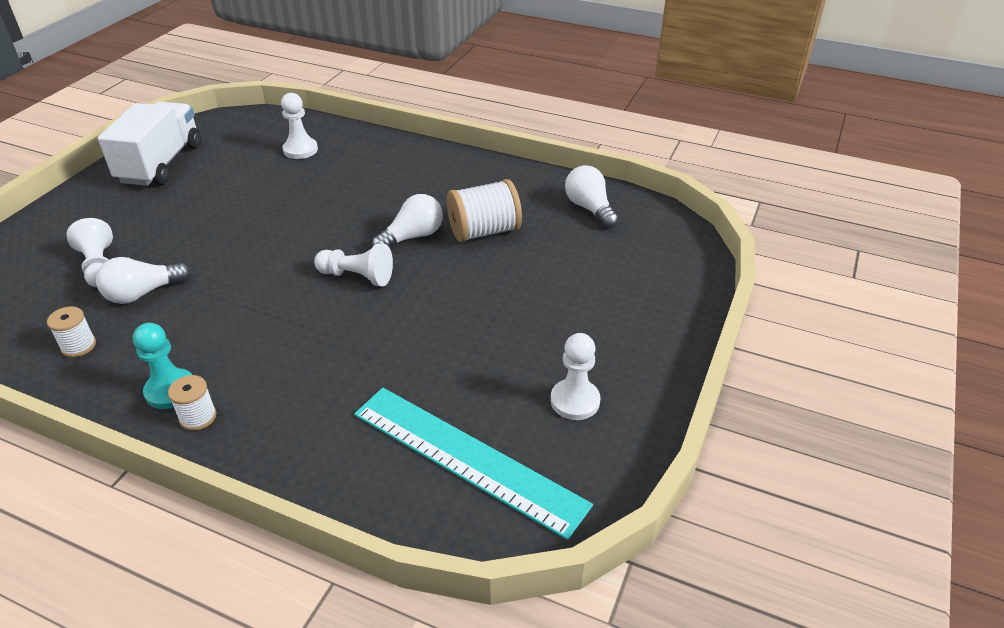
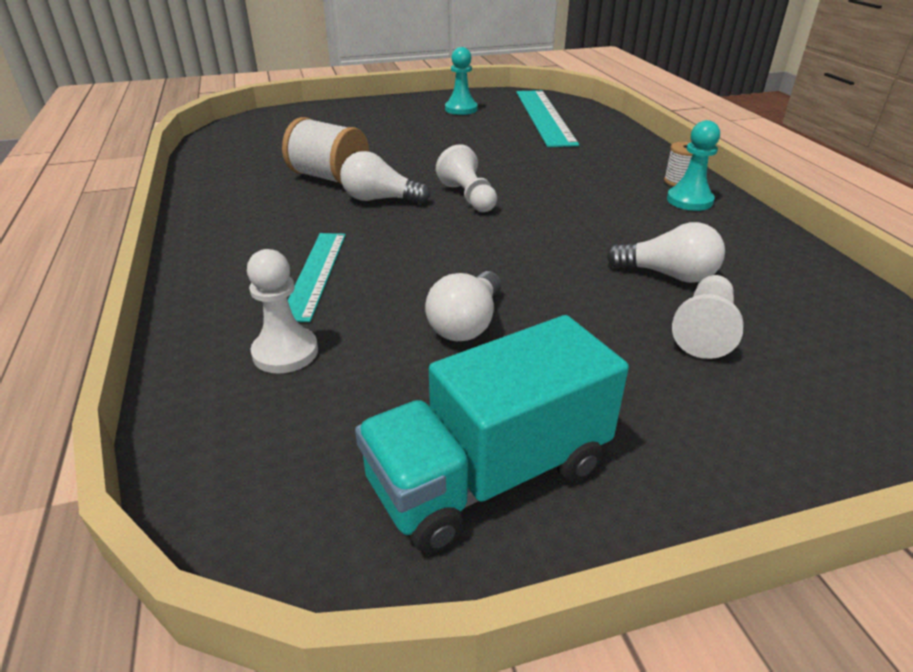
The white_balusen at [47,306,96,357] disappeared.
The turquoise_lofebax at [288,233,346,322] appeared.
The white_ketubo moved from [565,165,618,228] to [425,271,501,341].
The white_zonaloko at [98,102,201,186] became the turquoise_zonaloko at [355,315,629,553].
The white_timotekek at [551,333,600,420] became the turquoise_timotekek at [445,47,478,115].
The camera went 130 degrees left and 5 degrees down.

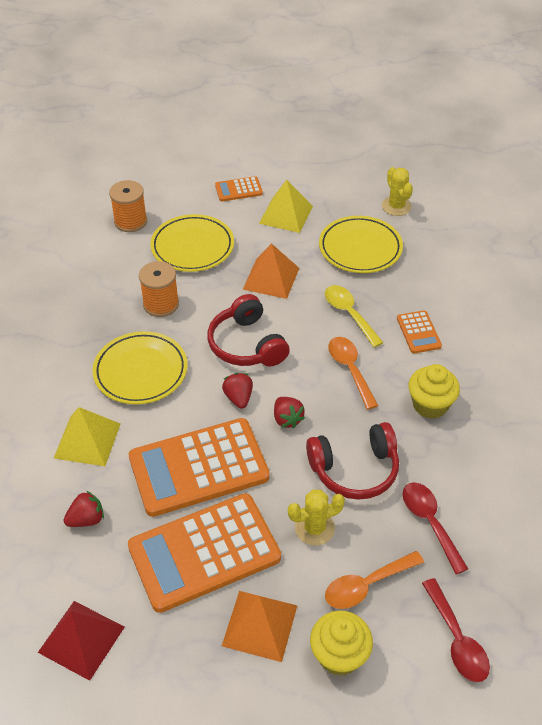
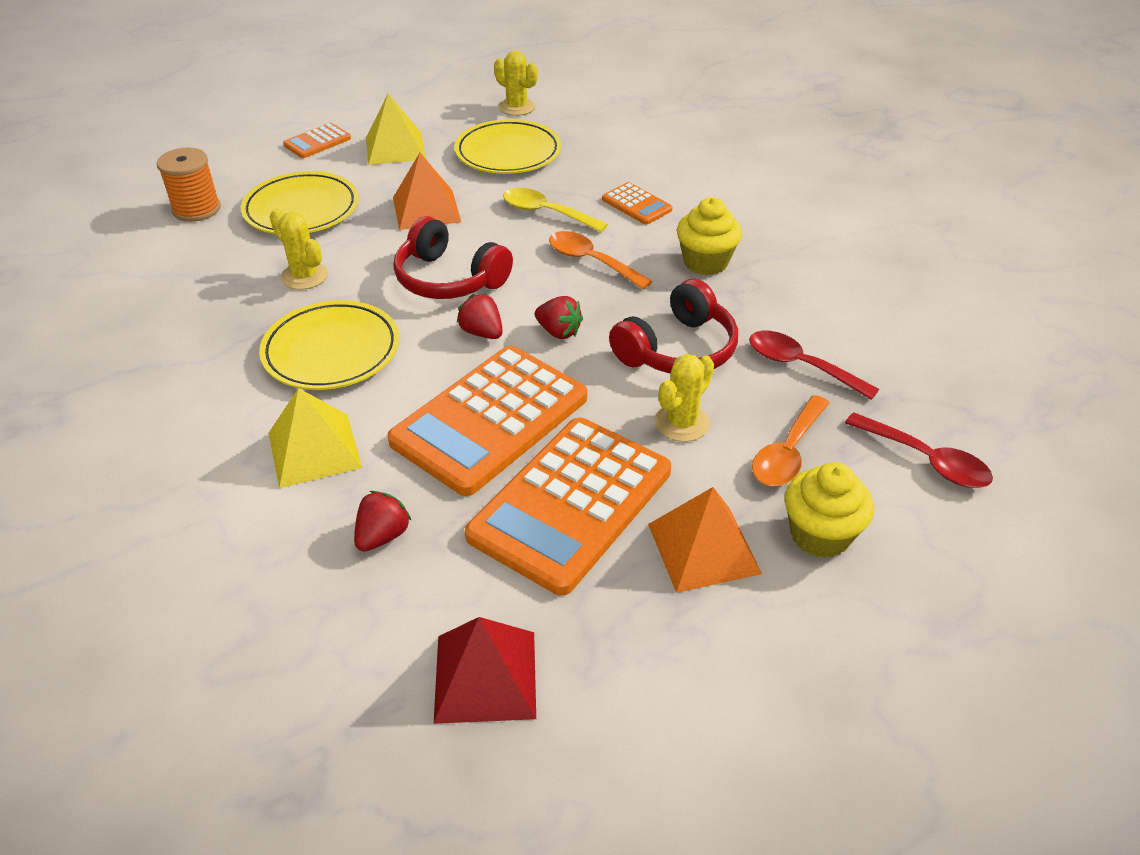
The orange_balusen at [139,261,179,317] was replaced by the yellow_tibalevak at [270,208,328,290].
The camera went 30 degrees left and 5 degrees down.

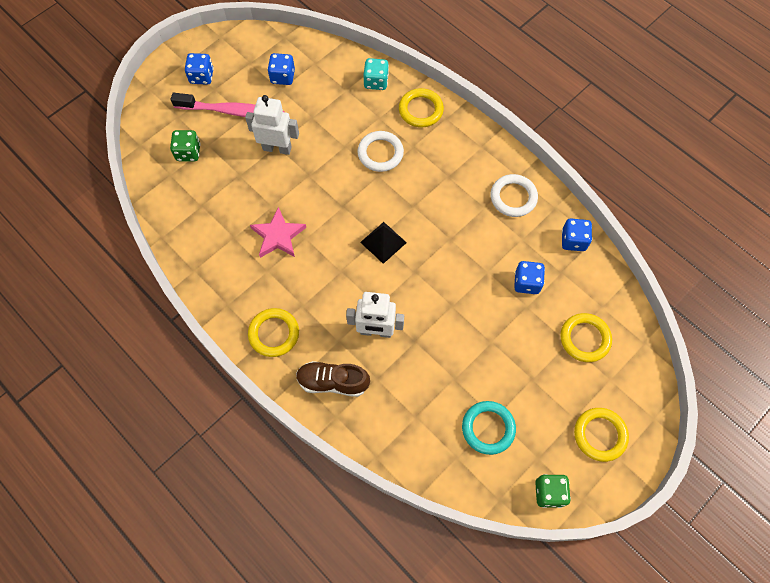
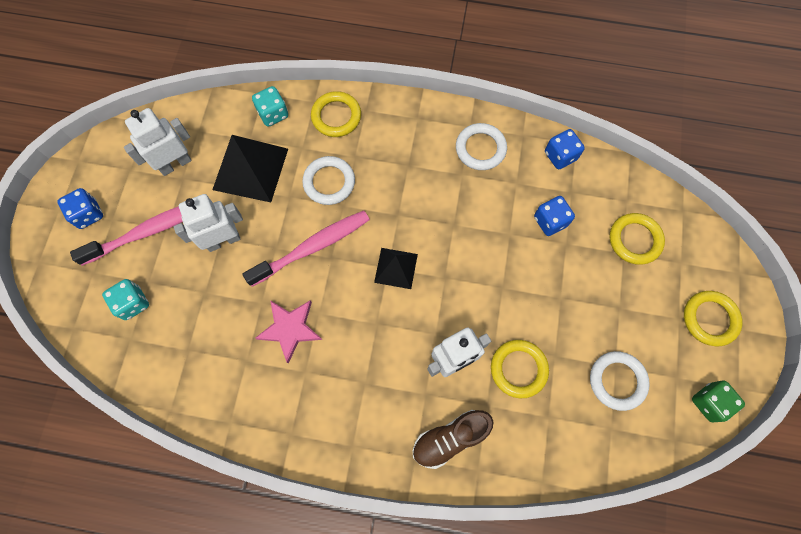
The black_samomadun at [212,135,288,202] appeared.
The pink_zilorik at [243,211,370,287] appeared.
The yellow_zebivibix moved from [248,308,299,357] to [491,340,549,398].
The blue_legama at [267,53,295,85] was replaced by the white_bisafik at [124,108,192,176].
The green_legama at [170,130,201,161] became the turquoise_legama at [102,279,149,320].
The turquoise_zebivibix at [462,401,516,455] became the white_zebivibix at [590,351,650,411].
The camera went 35 degrees left and 5 degrees up.

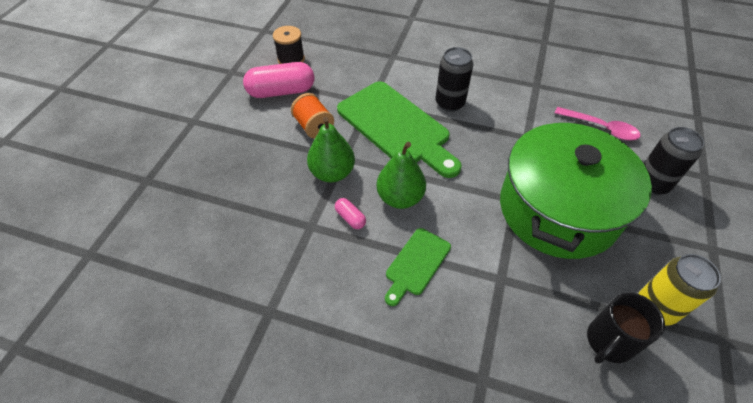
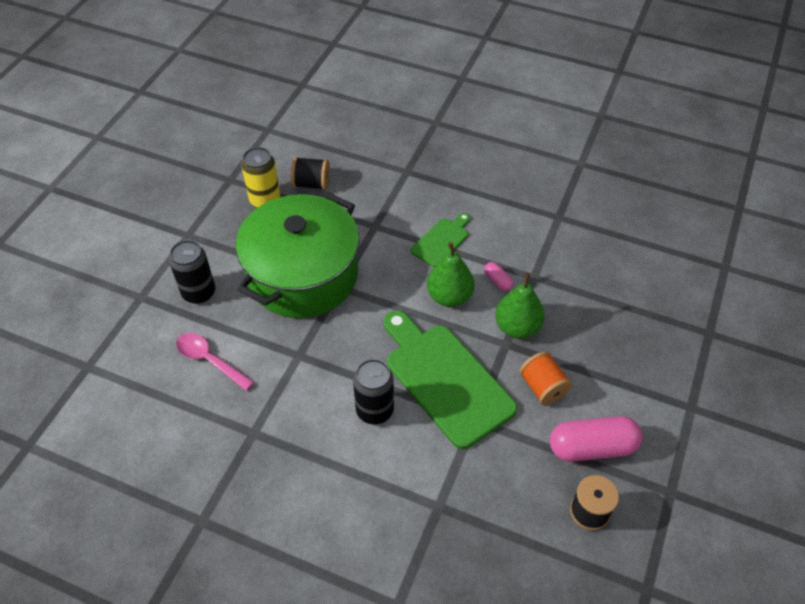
The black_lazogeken at [587,293,665,364] was replaced by the black_balusen at [291,157,330,190].
The camera went 175 degrees left and 0 degrees up.

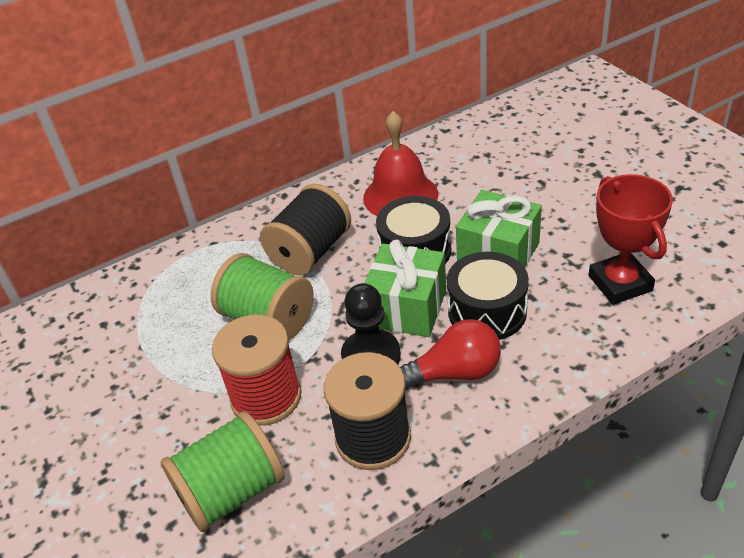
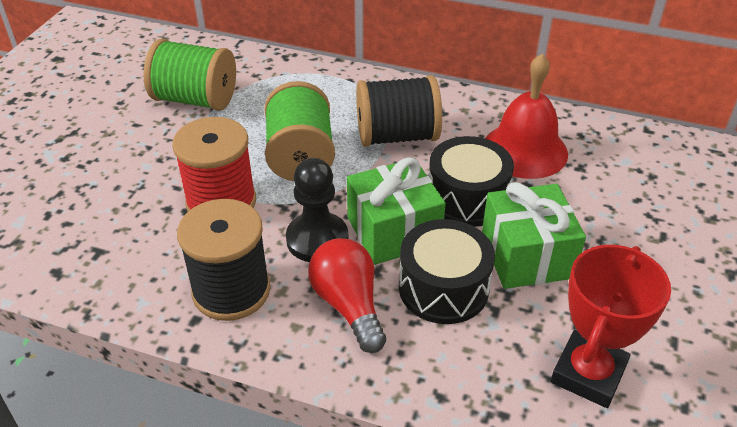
The green_balusen moved from [161,411,285,532] to [143,39,236,111].
The red_ketubo at [400,319,501,390] turned 150 degrees counterclockwise.
The camera went 45 degrees right and 0 degrees up.

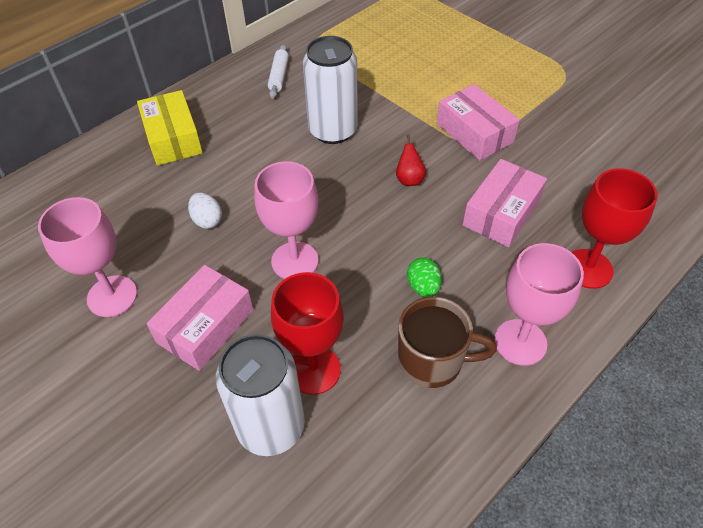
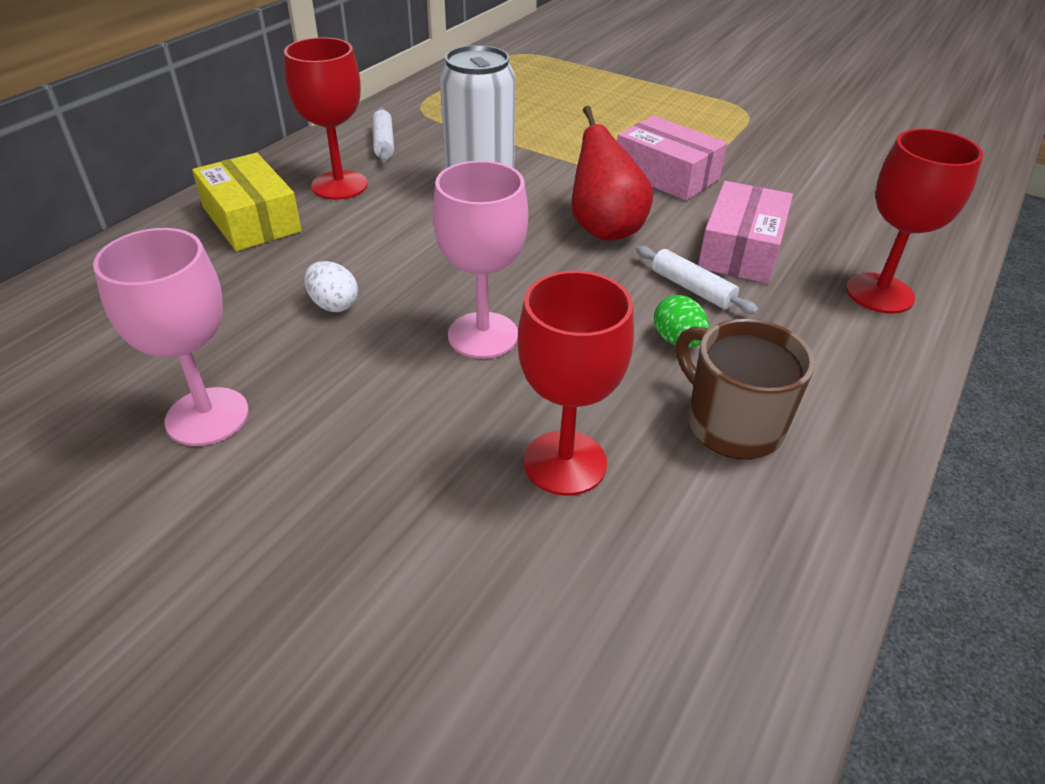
The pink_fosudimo at [147,265,253,371] disappeared.
The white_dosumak at [216,334,305,456] disappeared.
The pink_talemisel at [494,243,584,366] disappeared.
The red_talemisel at [284,37,368,200] appeared.
The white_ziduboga at [636,245,759,314] appeared.
The brown_lazogeken at [398,297,497,388] turned 120 degrees counterclockwise.
The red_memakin at [396,134,426,186] changed to 1.93 times the size.
The camera went 15 degrees left and 10 degrees down.

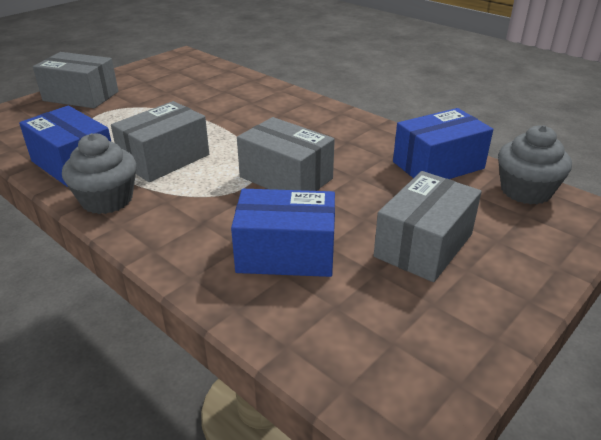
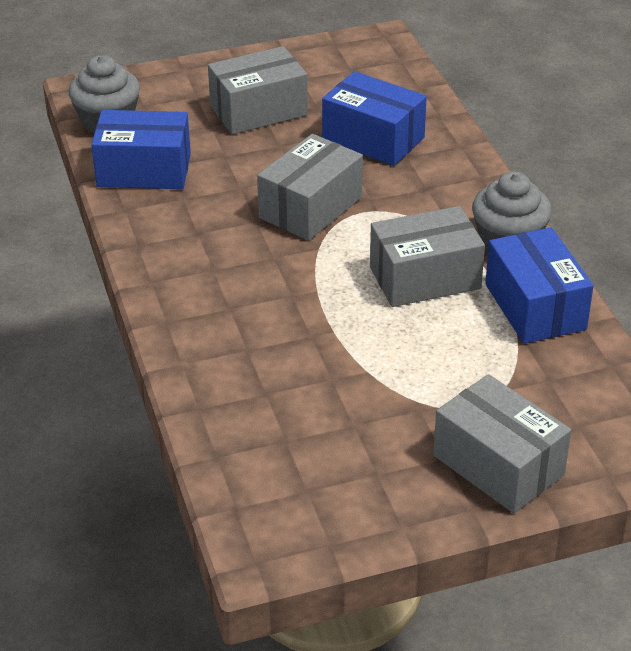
The grey_fosudimo at [237,117,335,191] turned 60 degrees clockwise.
The camera went 150 degrees left and 5 degrees up.

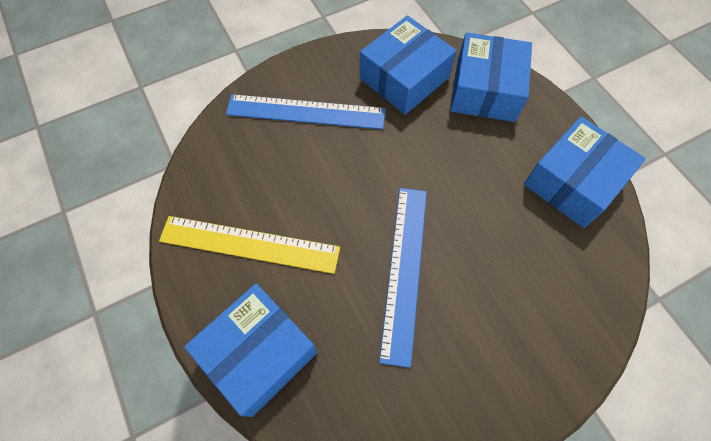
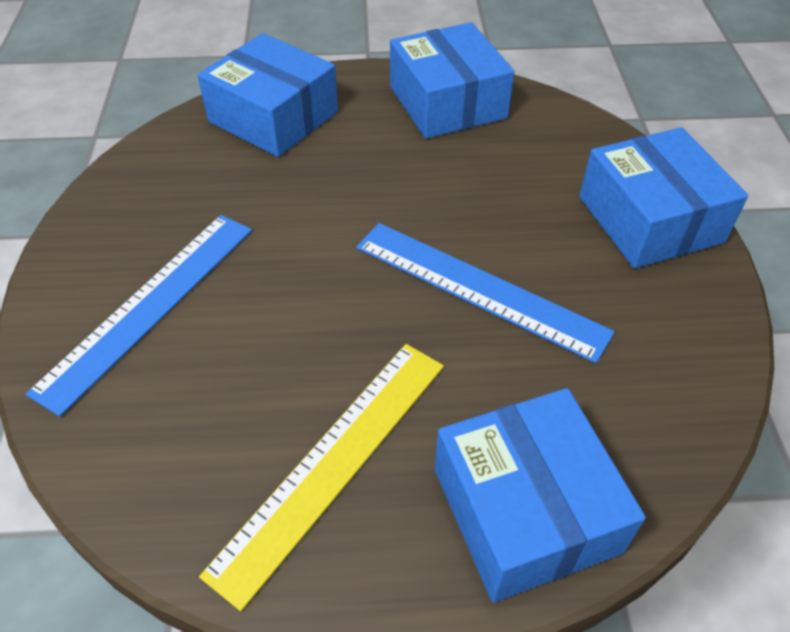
The blue_fosudimo moved from [360,15,456,115] to [579,127,748,268].
The camera went 65 degrees left and 15 degrees down.

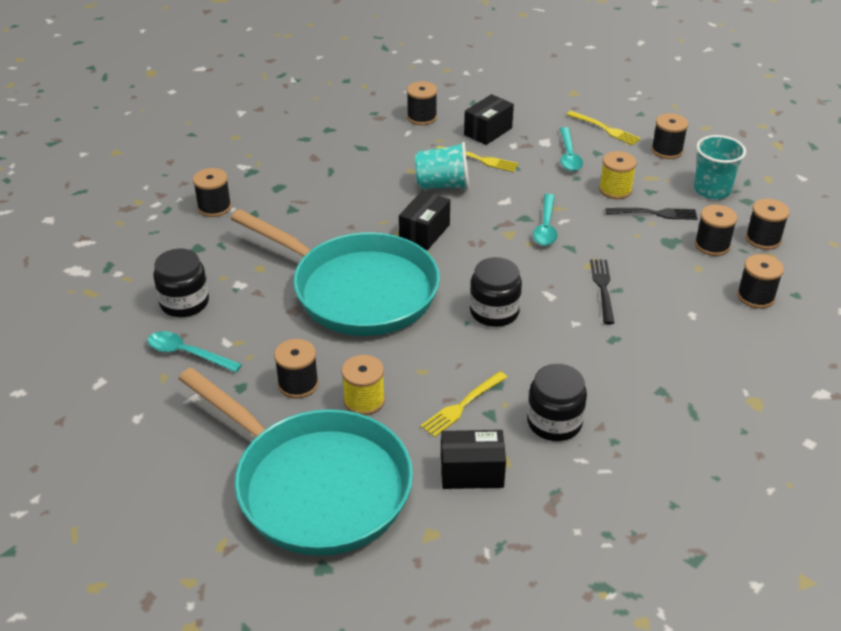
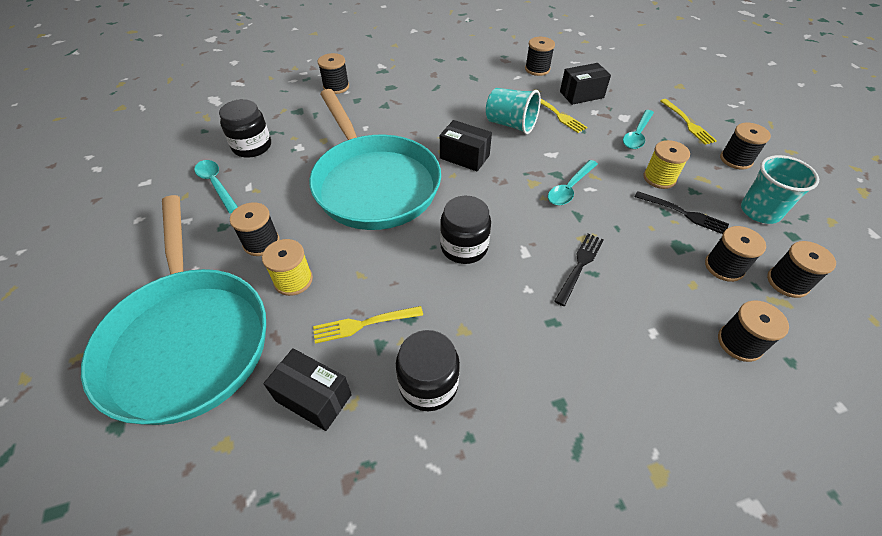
The black_fosudimo at [399,191,450,250] turned 60 degrees clockwise.
The camera went 30 degrees right and 10 degrees up.

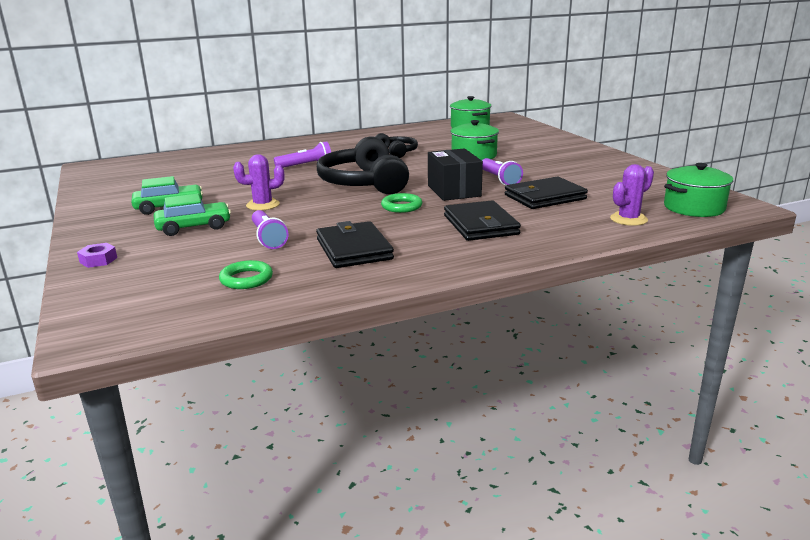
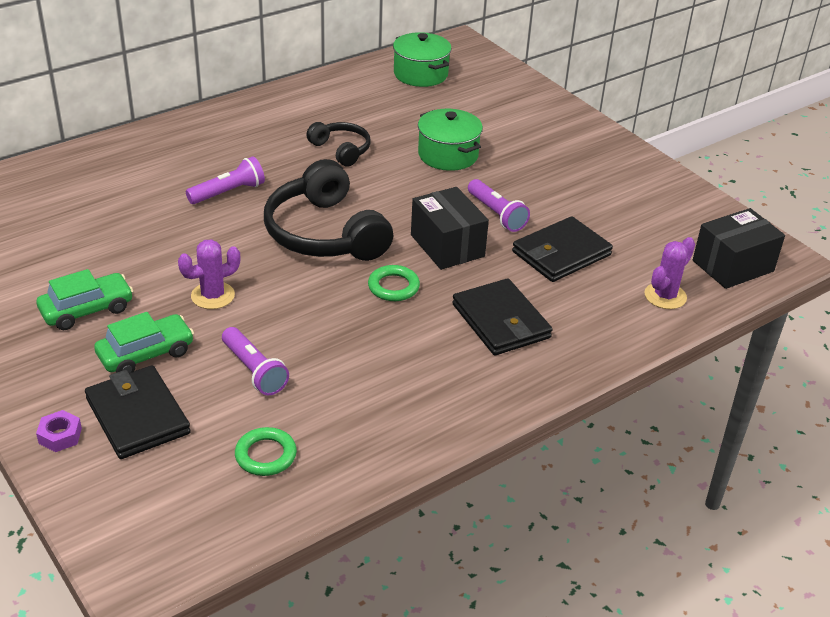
The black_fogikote moved from [316,221,394,268] to [85,365,191,459].
The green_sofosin at [664,163,733,217] was replaced by the black_fosudimo at [693,208,785,289].
The camera went 15 degrees left and 15 degrees up.

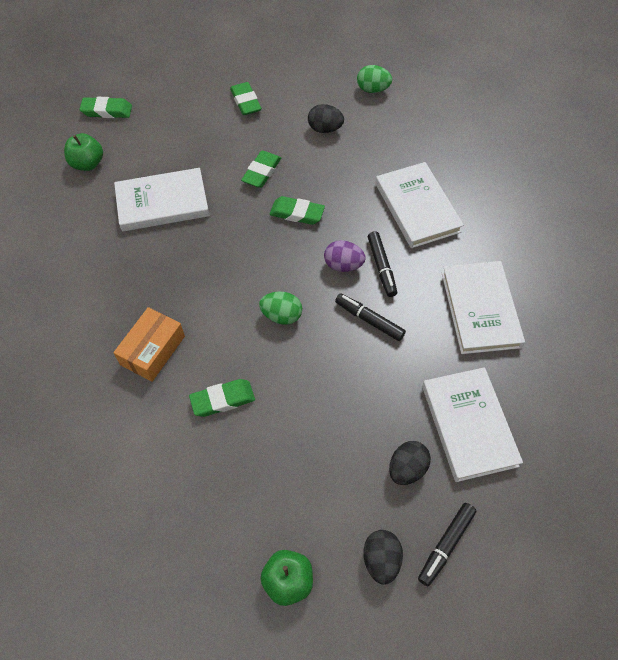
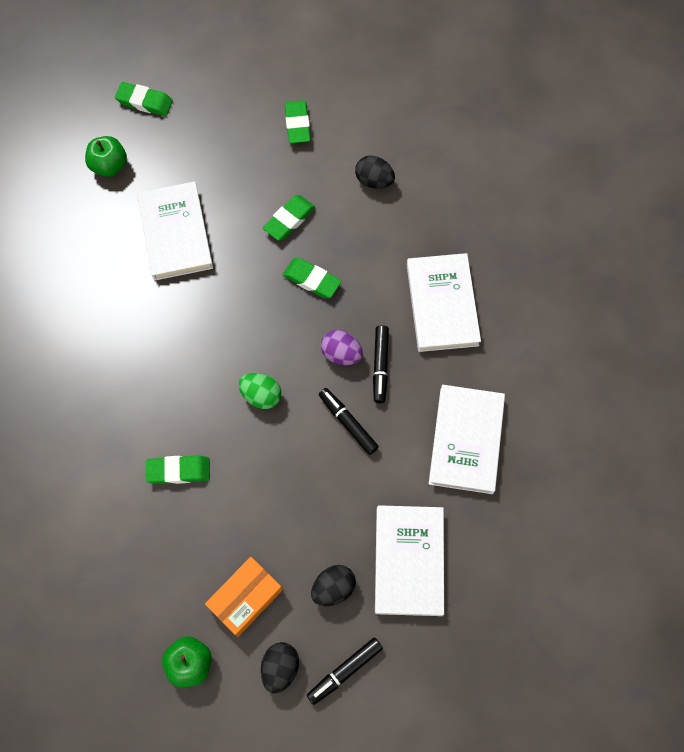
The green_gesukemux at [357,65,392,93] disappeared.
The orange_fosudimo moved from [113,307,185,382] to [205,557,283,637].
The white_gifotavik at [114,168,209,232] turned 75 degrees clockwise.
The camera went 15 degrees right and 10 degrees up.

